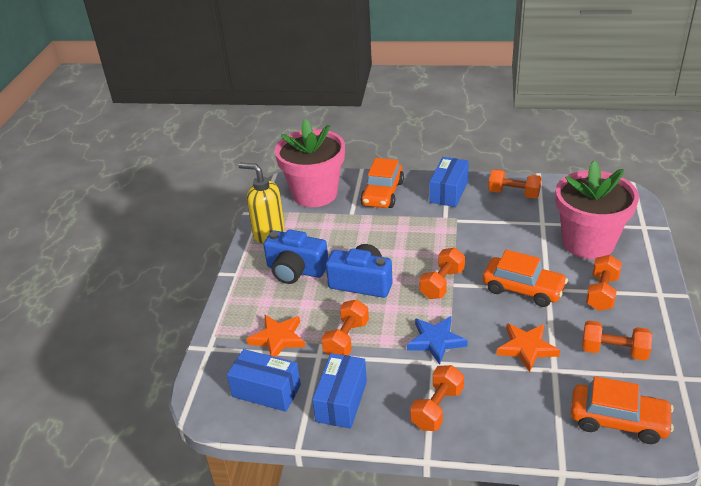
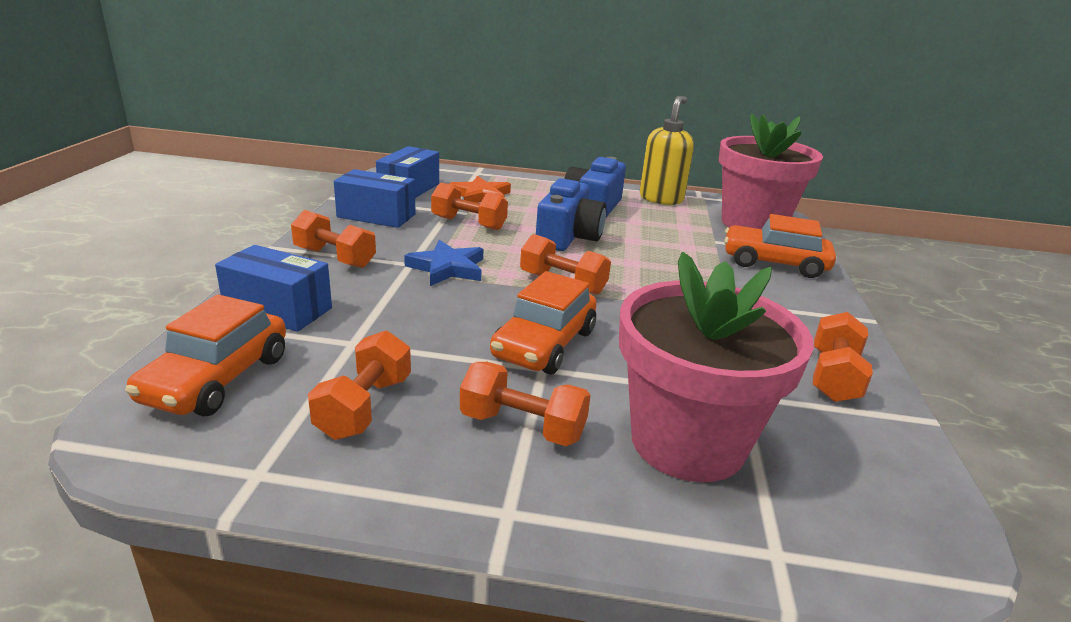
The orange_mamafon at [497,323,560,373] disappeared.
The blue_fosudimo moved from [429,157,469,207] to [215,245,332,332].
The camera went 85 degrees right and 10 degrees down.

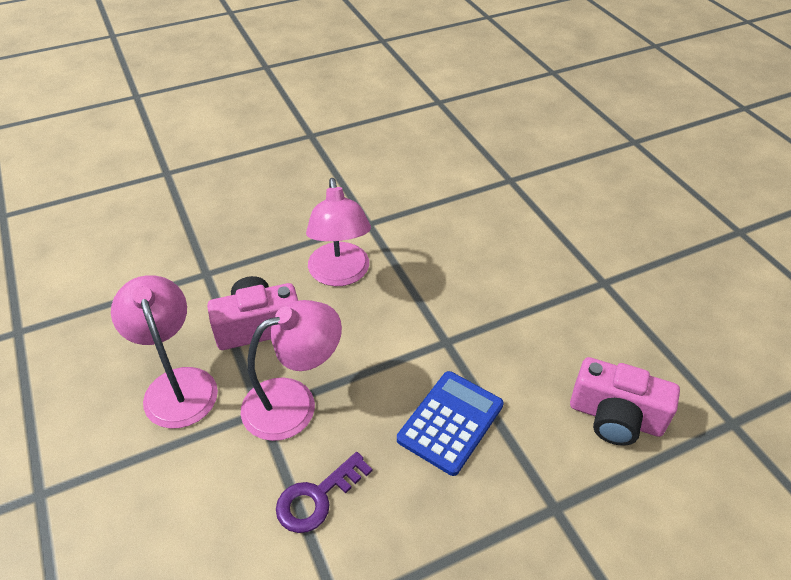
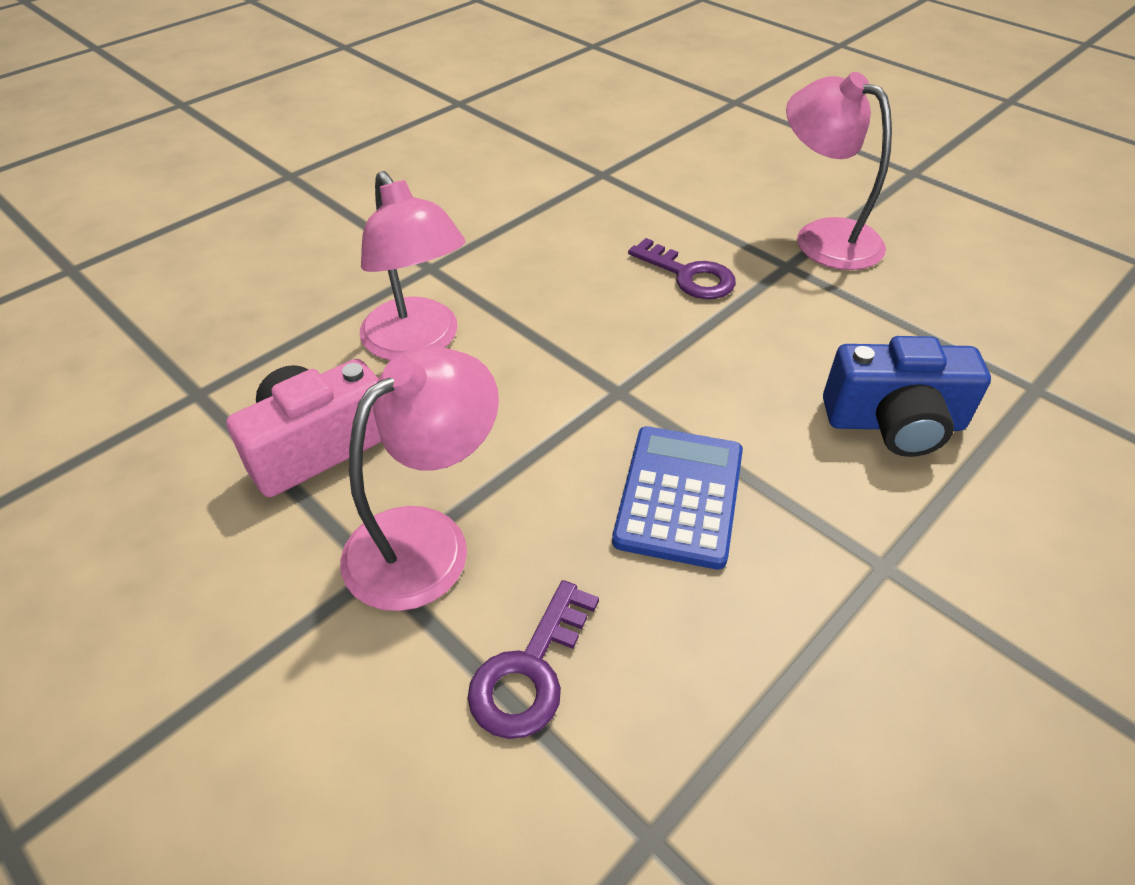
The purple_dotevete at [628,238,736,299] appeared.
The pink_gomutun moved from [111,275,218,429] to [786,72,892,270].
The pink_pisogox at [570,357,680,446] became the blue_pisogox at [823,336,991,457].
The camera went 20 degrees left and 0 degrees up.

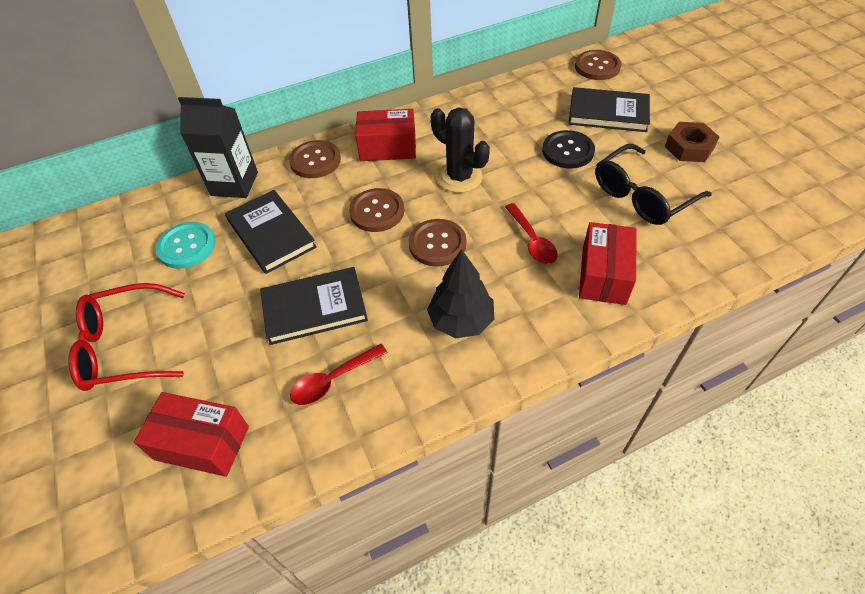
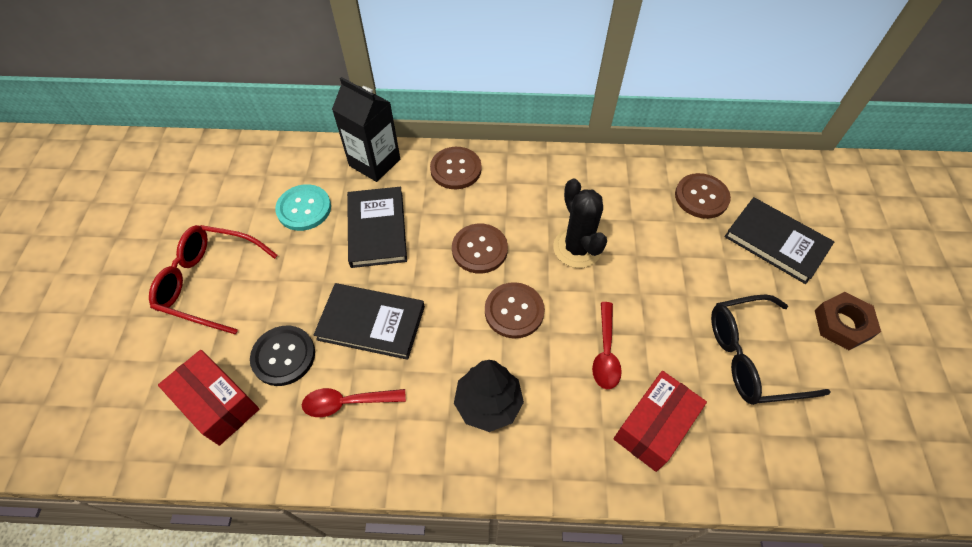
The red_fosudimo at [355,109,416,161] disappeared.
The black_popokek moved from [542,130,595,169] to [250,325,315,386].
The brown_popokek moved from [575,50,621,80] to [675,173,731,219].
The camera went 25 degrees right and 5 degrees up.

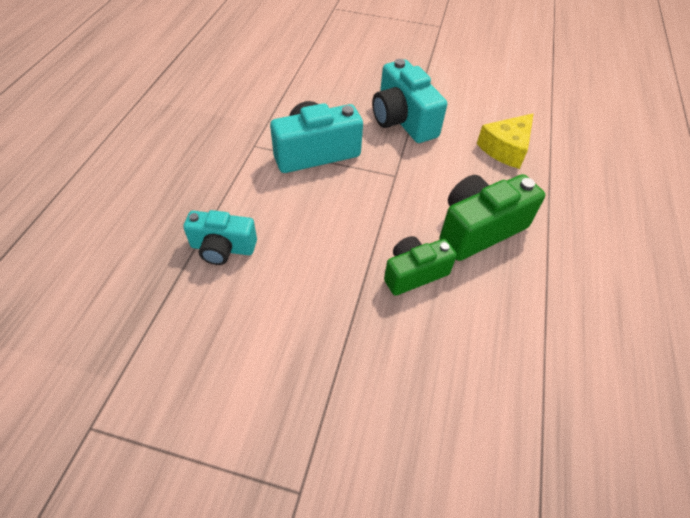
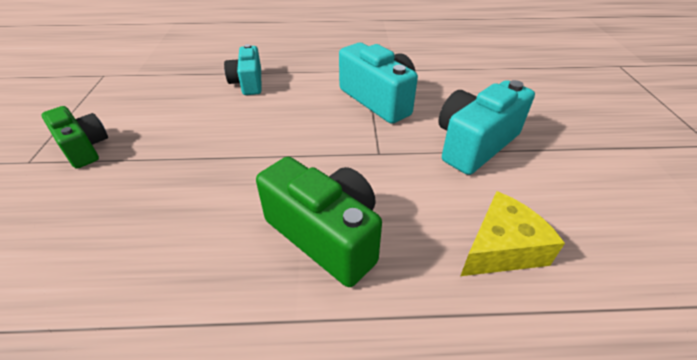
The green_pisogox moved from [384,236,457,296] to [41,106,108,168].
The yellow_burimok at [477,113,534,169] turned 120 degrees clockwise.
The camera went 75 degrees right and 10 degrees down.

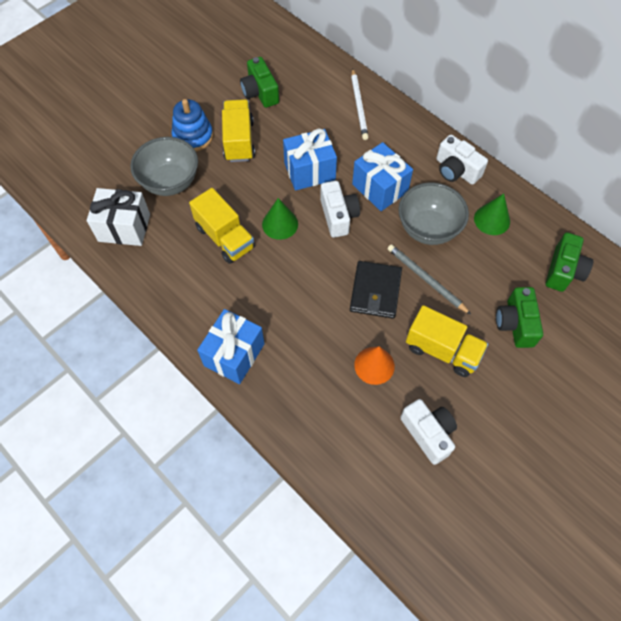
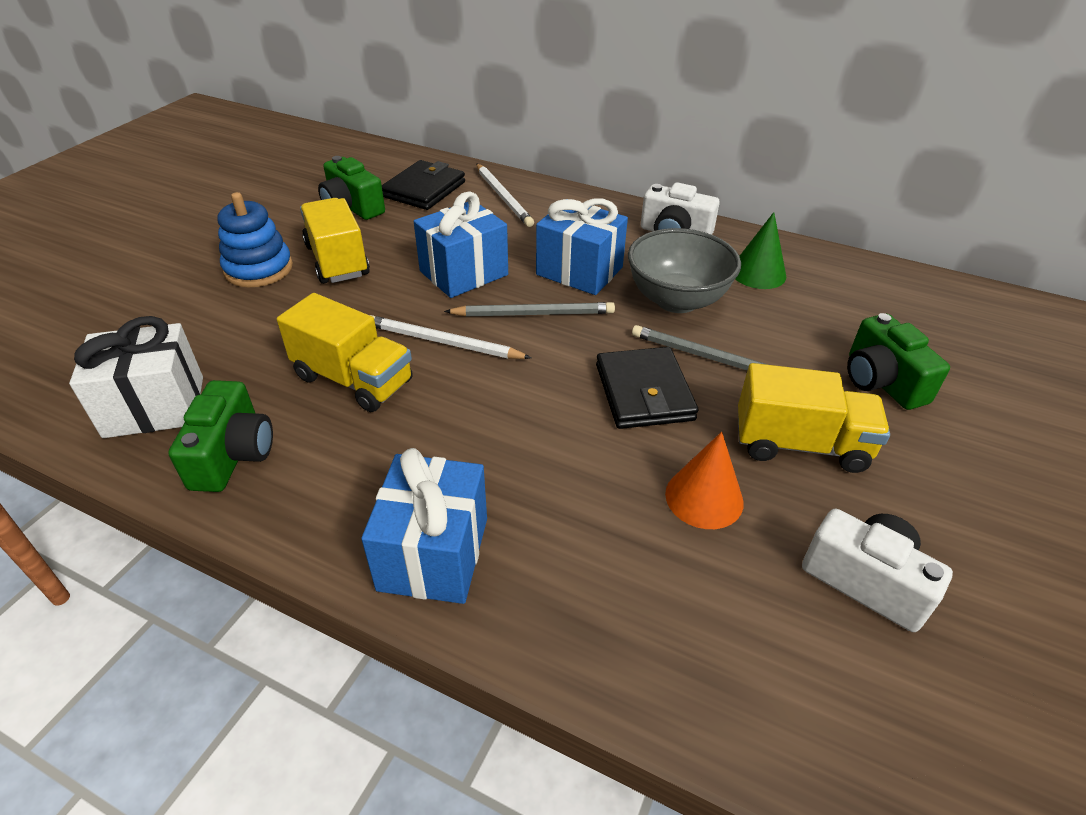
The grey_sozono at [130,137,198,196] disappeared.
The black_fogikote at [382,160,465,210] appeared.
The green_pisogox moved from [546,232,593,292] to [168,380,273,492].
The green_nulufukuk at [262,198,298,240] was replaced by the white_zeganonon at [370,315,531,359].
The white_pisogox at [320,181,360,238] was replaced by the grey_zeganonon at [444,302,615,316].
The camera went 20 degrees left and 20 degrees down.

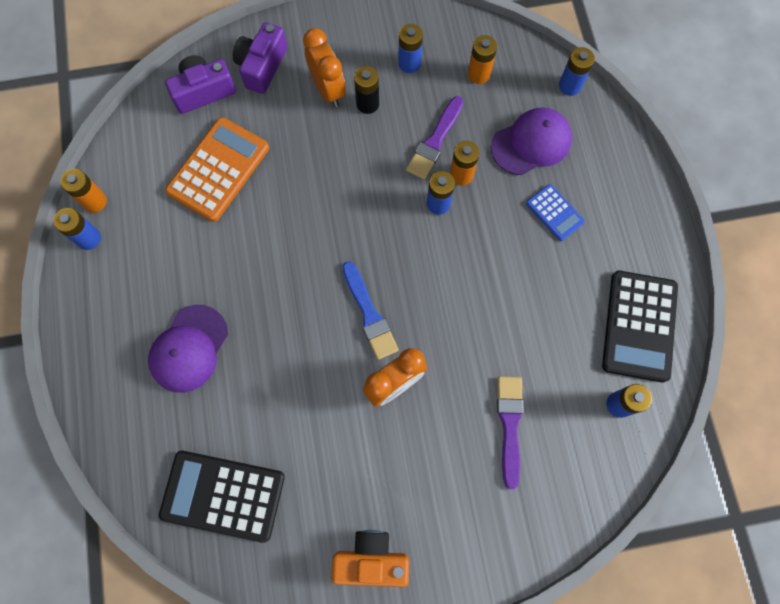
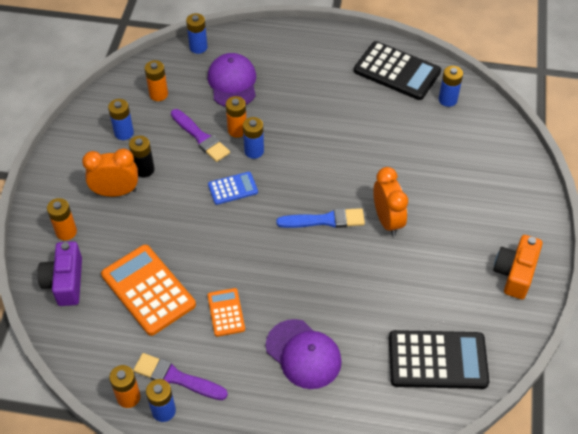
The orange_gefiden at [207,288,245,337] appeared.
The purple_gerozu moved from [497,376,524,489] to [133,353,228,400].
The blue_gefiden moved from [526,184,585,241] to [208,172,258,205].
The purple_pisogox at [233,22,288,94] was replaced by the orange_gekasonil at [47,198,77,240].
The black_gefiden at [159,451,285,543] turned 120 degrees counterclockwise.
The camera went 70 degrees left and 20 degrees down.

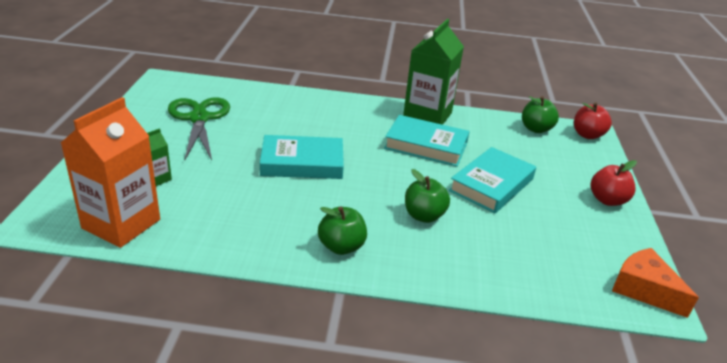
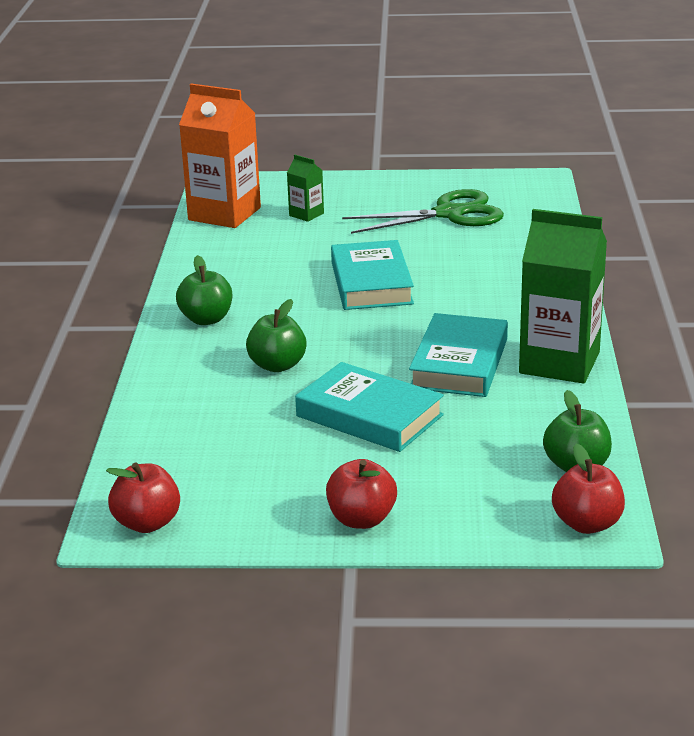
The orange_burimok at [612,248,699,318] was replaced by the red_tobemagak at [106,462,180,533].
The camera went 90 degrees right and 5 degrees down.

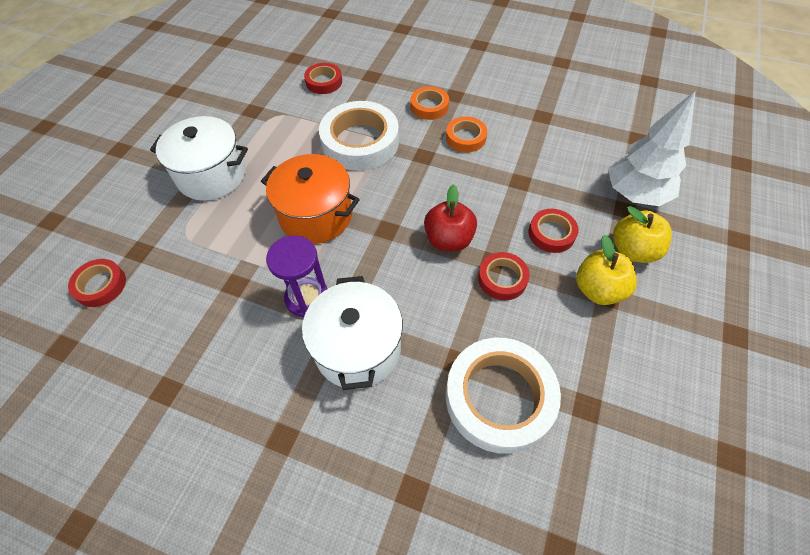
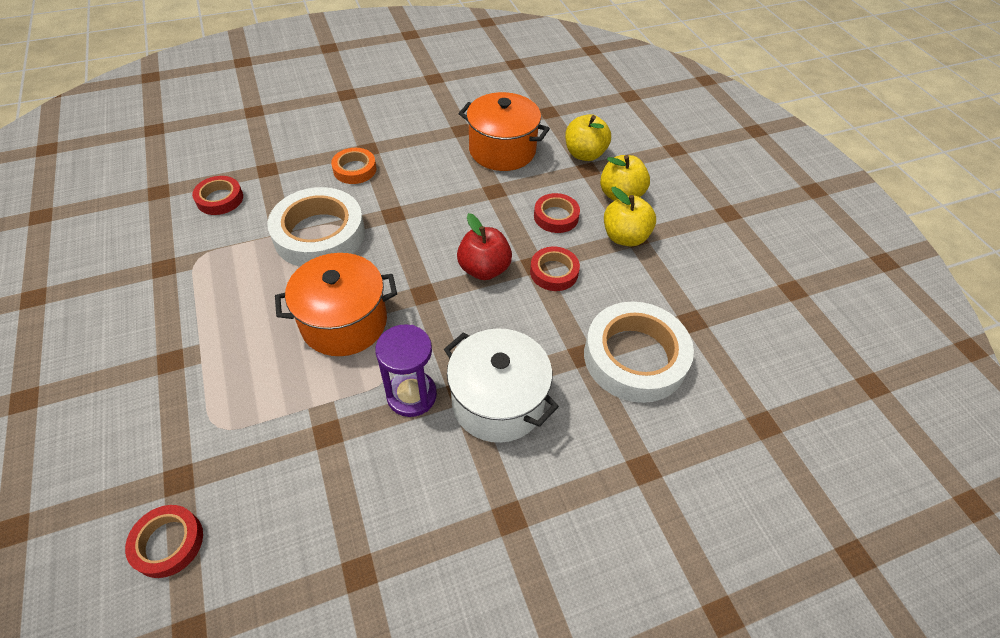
The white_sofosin at [150,116,248,201] disappeared.
The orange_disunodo at [446,116,487,152] disappeared.
The orange_sofosin at [458,92,550,171] appeared.
The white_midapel at [608,90,696,206] was replaced by the yellow_tobemagak at [565,114,611,161].
The camera went 45 degrees left and 5 degrees down.

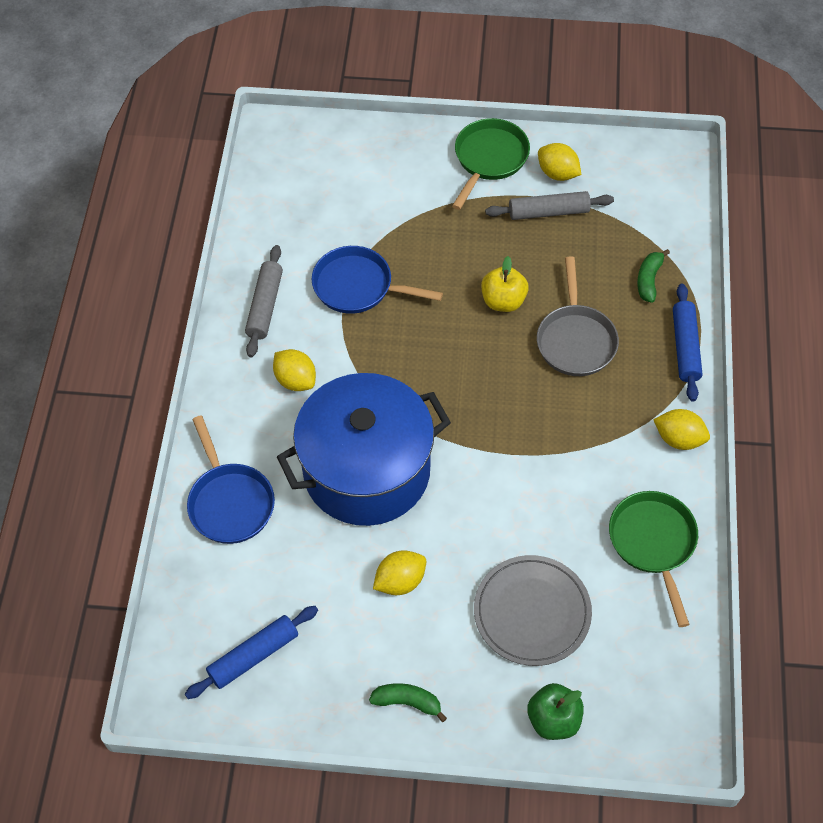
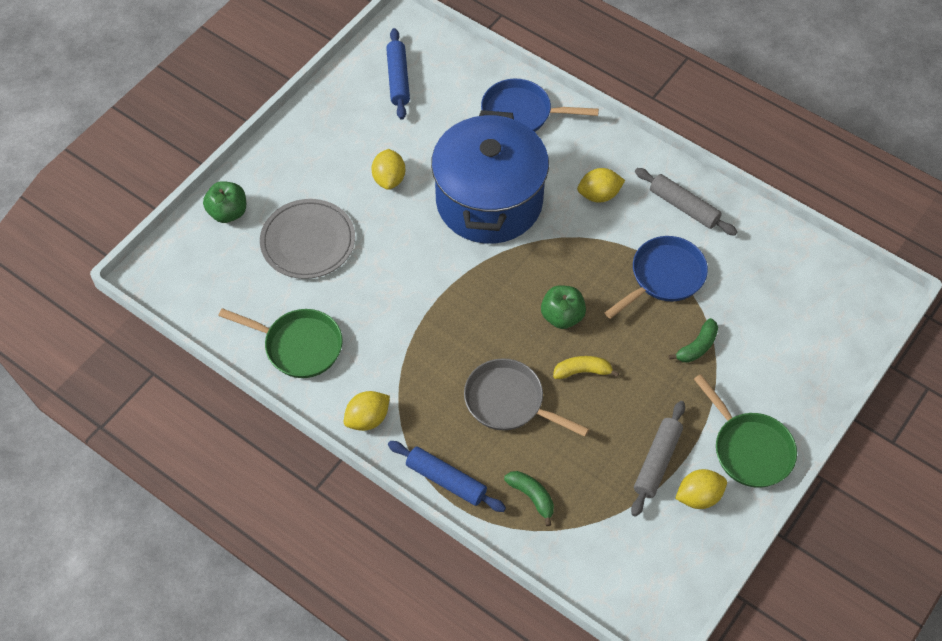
The green_tobemagak at [541,285,586,329] appeared.
The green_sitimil moved from [369,683,447,722] to [669,318,718,363].
The yellow_tobemagak at [481,256,529,312] was replaced by the yellow_sitimil at [553,356,619,379].
The camera went 120 degrees right and 0 degrees up.

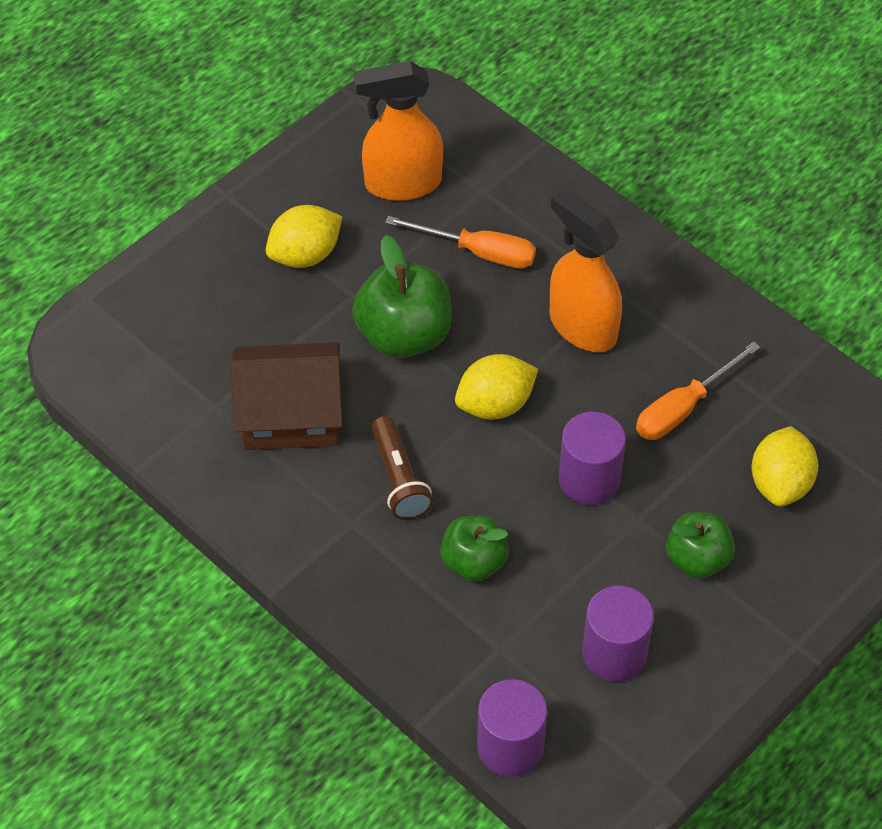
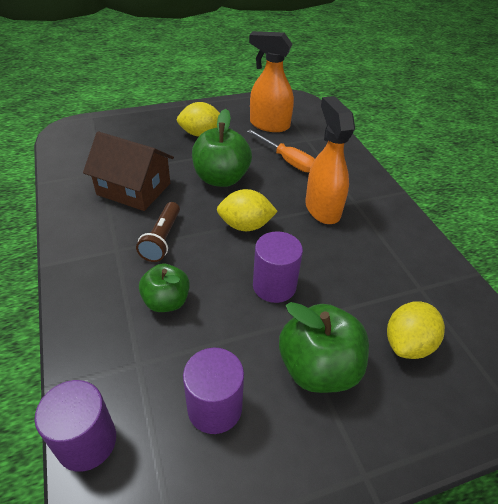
The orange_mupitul at [636,341,760,440] disappeared.
The green_tobemagak at [666,512,735,578] changed to 1.57 times the size.
The camera went 25 degrees right and 10 degrees down.

